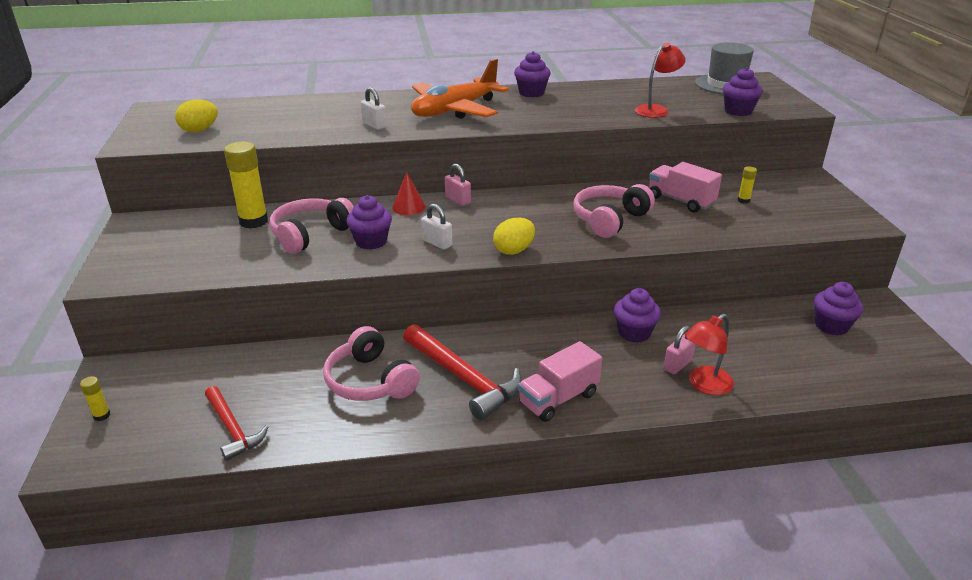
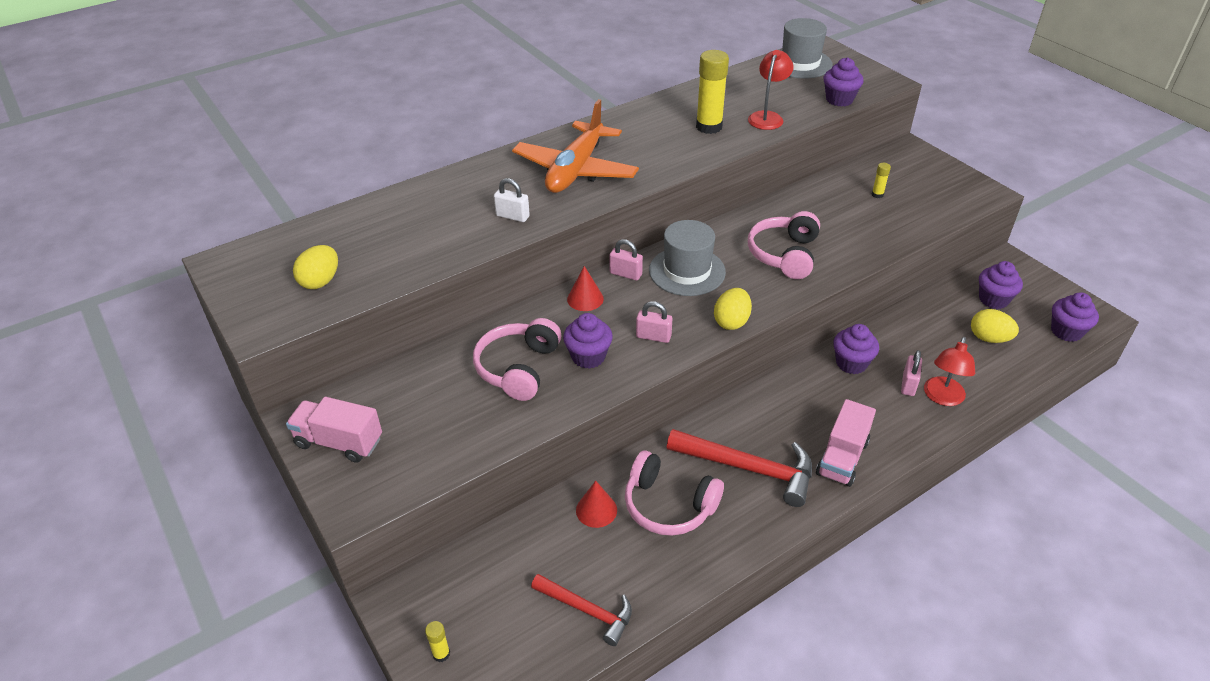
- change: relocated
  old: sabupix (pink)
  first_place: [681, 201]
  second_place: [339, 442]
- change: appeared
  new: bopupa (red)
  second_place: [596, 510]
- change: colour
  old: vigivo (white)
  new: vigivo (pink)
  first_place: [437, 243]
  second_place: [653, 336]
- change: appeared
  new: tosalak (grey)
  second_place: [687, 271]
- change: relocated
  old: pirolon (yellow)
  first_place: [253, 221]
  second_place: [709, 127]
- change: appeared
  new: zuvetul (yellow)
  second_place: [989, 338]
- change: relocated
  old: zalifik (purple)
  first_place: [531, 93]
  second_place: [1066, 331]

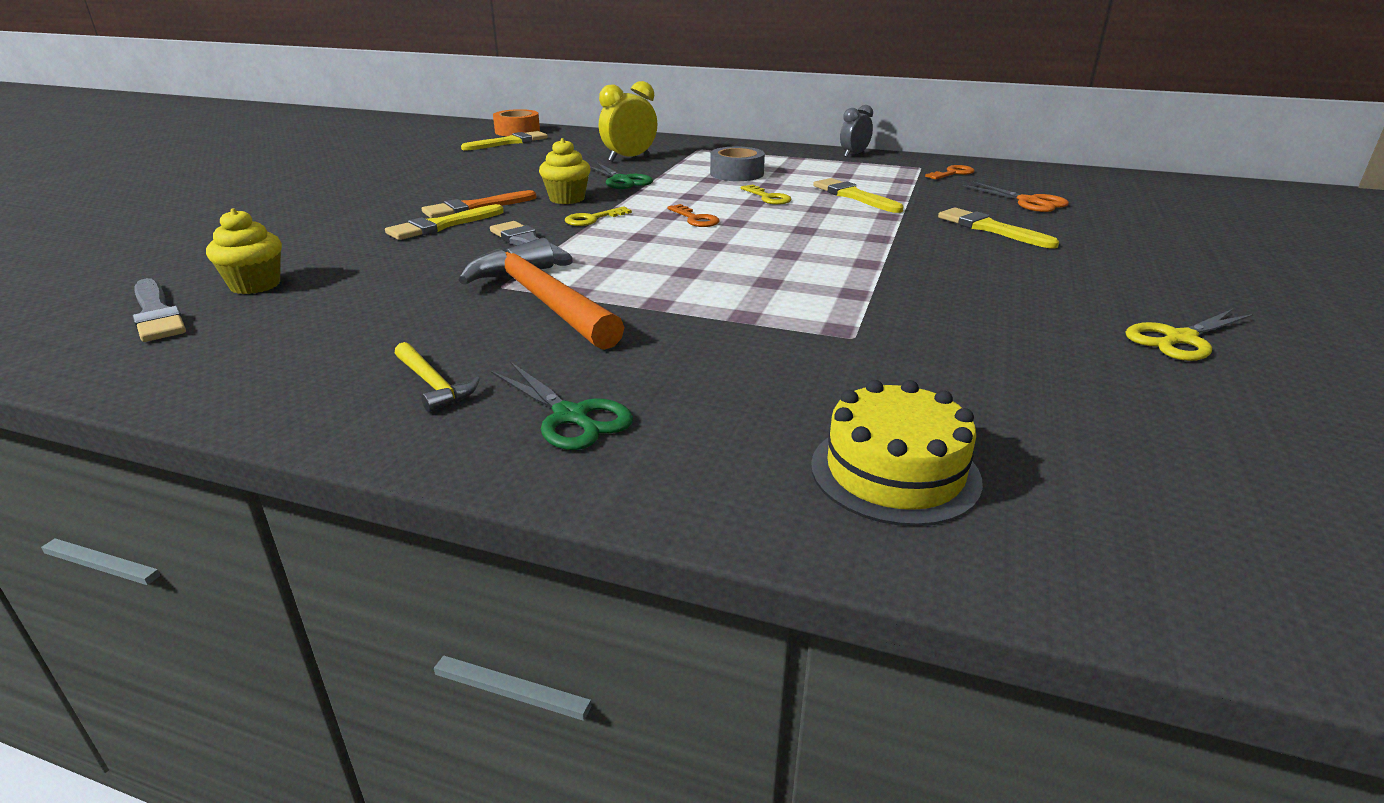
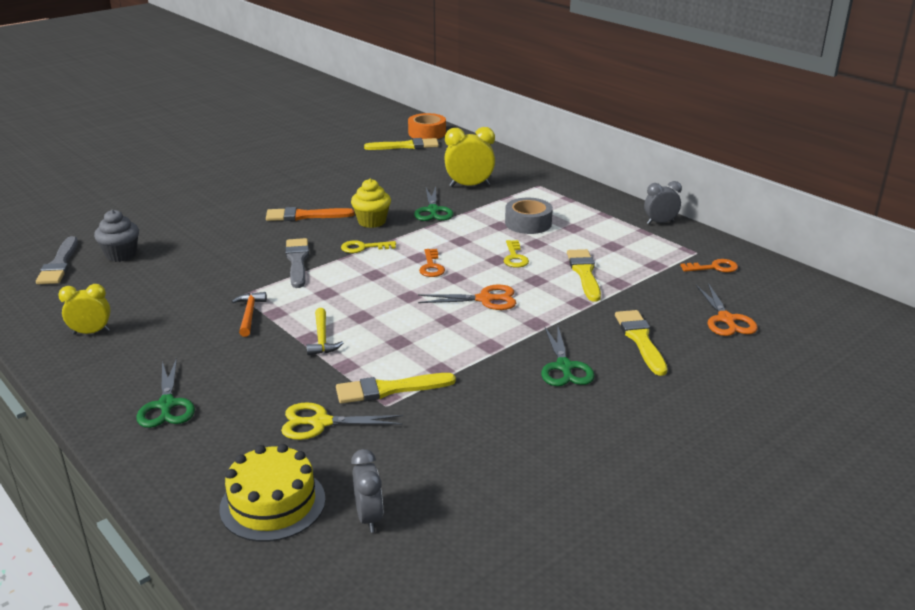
- change: appeared
  new: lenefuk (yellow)
  second_place: [91, 332]
- change: colour
  old: zalifik (yellow)
  new: zalifik (grey)
  first_place: [255, 285]
  second_place: [121, 255]
- change: size
  old: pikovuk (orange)
  first_place: [543, 300]
  second_place: [249, 314]
  factor: 0.46
- change: relocated
  old: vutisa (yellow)
  first_place: [1180, 339]
  second_place: [320, 422]
- change: relocated
  old: pikovuk (yellow)
  first_place: [433, 385]
  second_place: [322, 338]
- change: relocated
  old: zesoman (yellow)
  first_place: [442, 225]
  second_place: [389, 389]
- change: appeared
  new: lenefuk (grey)
  second_place: [369, 517]
- change: appeared
  new: vutisa (orange)
  second_place: [485, 299]
- change: appeared
  new: vutisa (green)
  second_place: [564, 367]

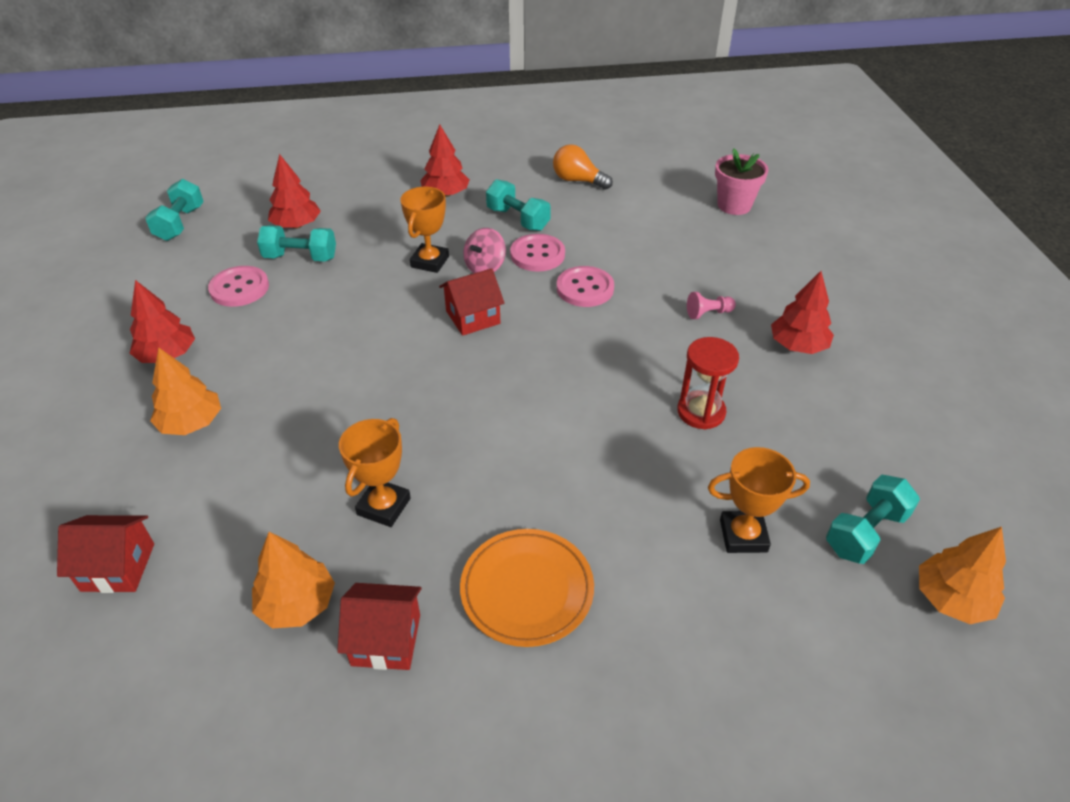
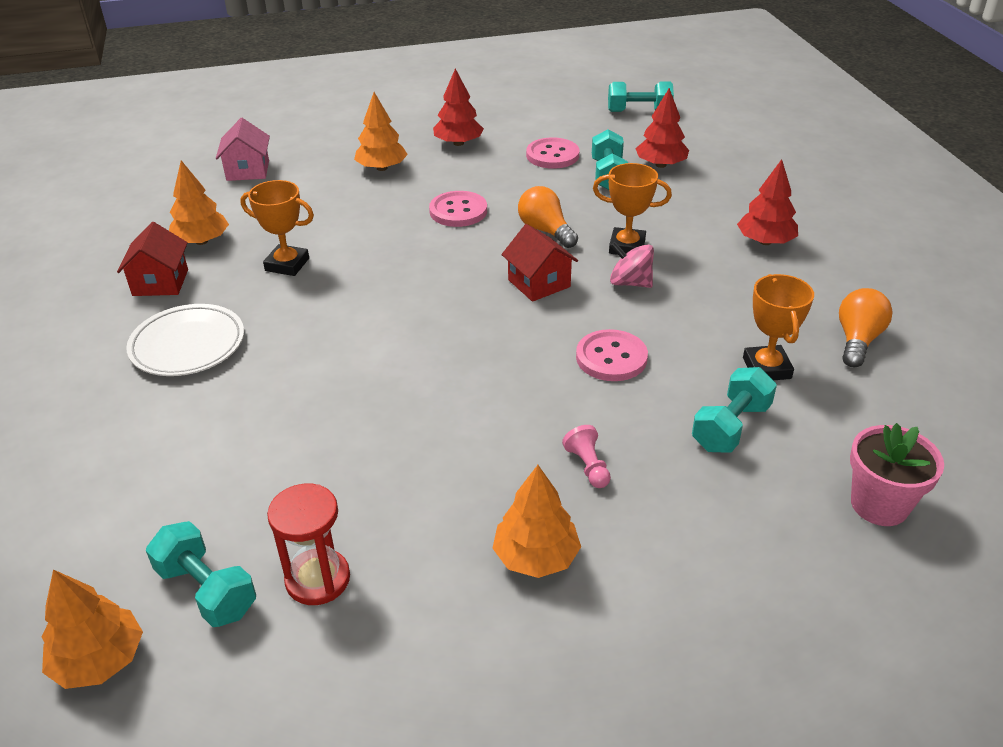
- change: colour
  old: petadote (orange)
  new: petadote (white)
  first_place: [527, 590]
  second_place: [188, 345]
- change: colour
  old: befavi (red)
  new: befavi (pink)
  first_place: [118, 567]
  second_place: [248, 170]
- change: relocated
  old: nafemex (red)
  first_place: [701, 412]
  second_place: [318, 579]
- change: relocated
  old: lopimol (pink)
  first_place: [537, 255]
  second_place: [458, 211]
- change: colour
  old: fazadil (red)
  new: fazadil (orange)
  first_place: [798, 346]
  second_place: [536, 557]
- change: appeared
  new: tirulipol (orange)
  second_place: [546, 231]
- change: relocated
  old: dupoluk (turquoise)
  first_place: [518, 219]
  second_place: [731, 427]
- change: relocated
  old: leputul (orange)
  first_place: [743, 536]
  second_place: [766, 368]

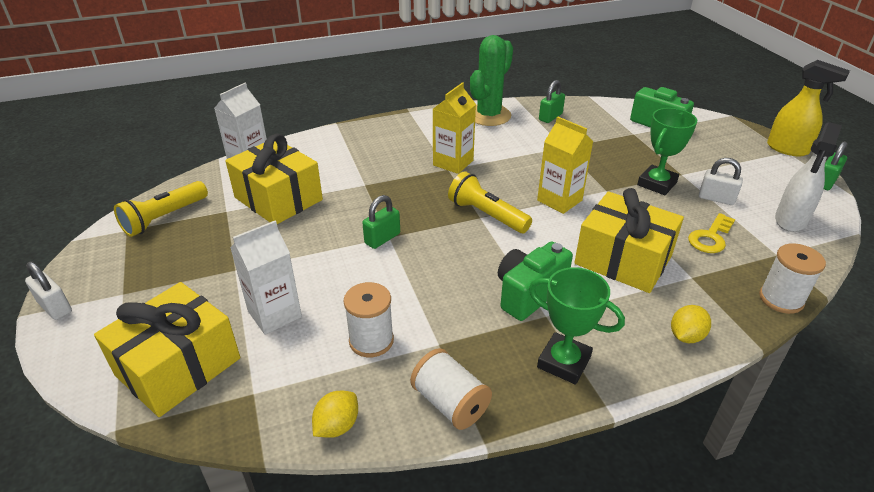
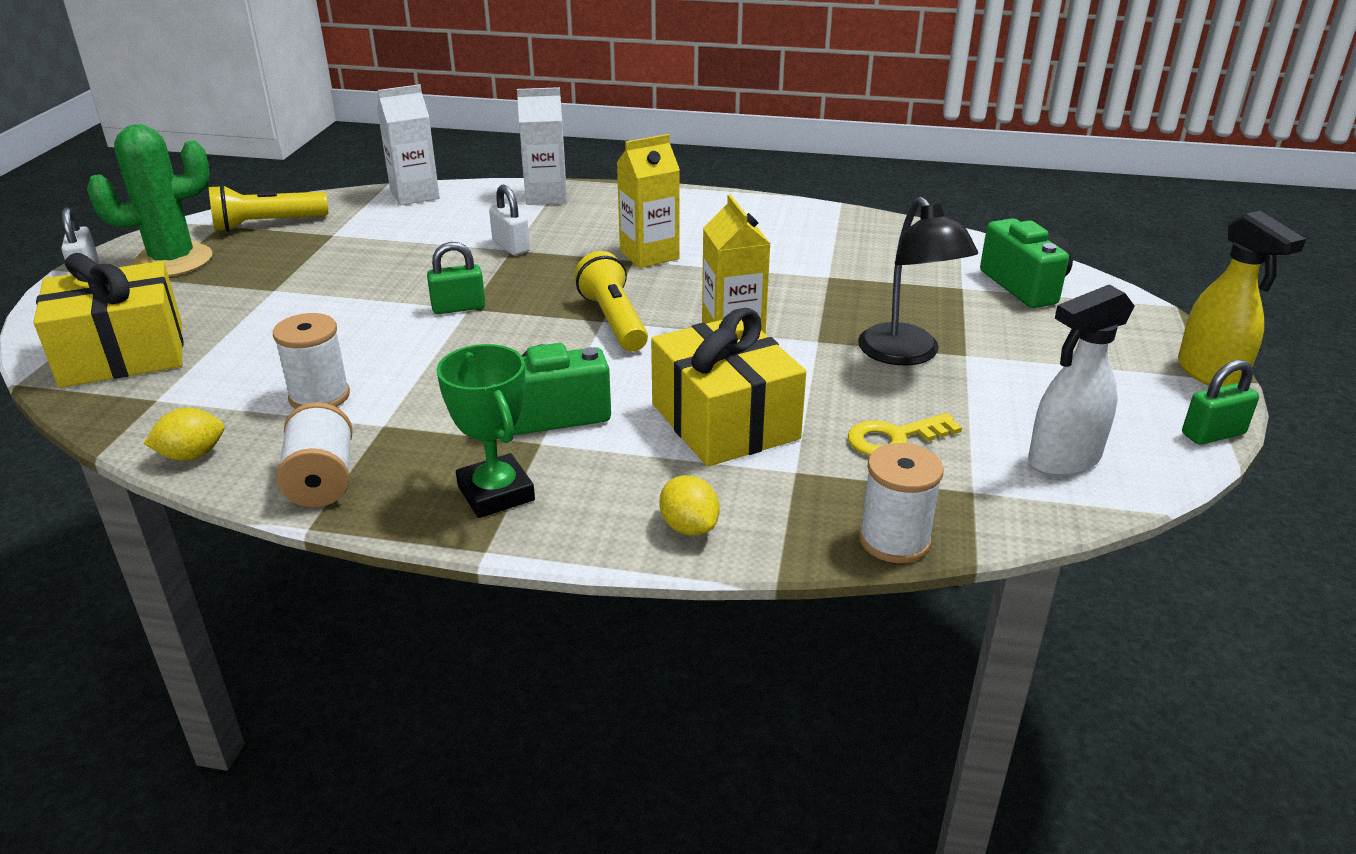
- change: relocated
  old: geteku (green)
  first_place: [489, 115]
  second_place: [173, 261]
- change: relocated
  old: vigivo (white)
  first_place: [716, 198]
  second_place: [511, 246]
- change: relocated
  old: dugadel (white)
  first_place: [274, 314]
  second_place: [546, 196]
- change: spun
  old: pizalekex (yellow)
  first_place: [686, 336]
  second_place: [689, 527]
  degrees: 75
- change: exchanged
  old: leputul (green)
  new: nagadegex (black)
  first_place: [657, 184]
  second_place: [907, 354]
- change: missing
  old: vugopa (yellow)
  first_place: [278, 199]
- change: missing
  old: vigivo (green)
  first_place: [550, 117]

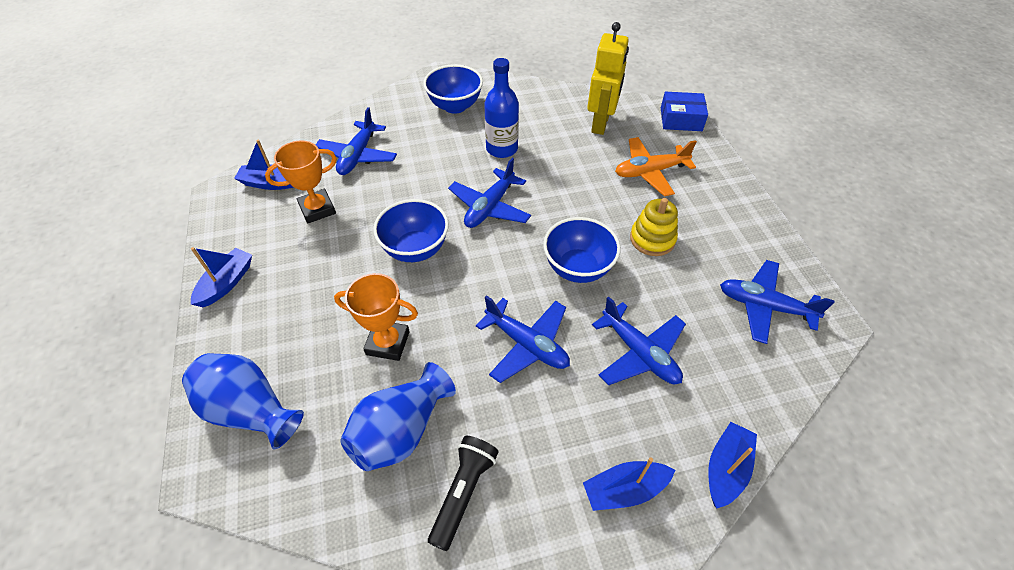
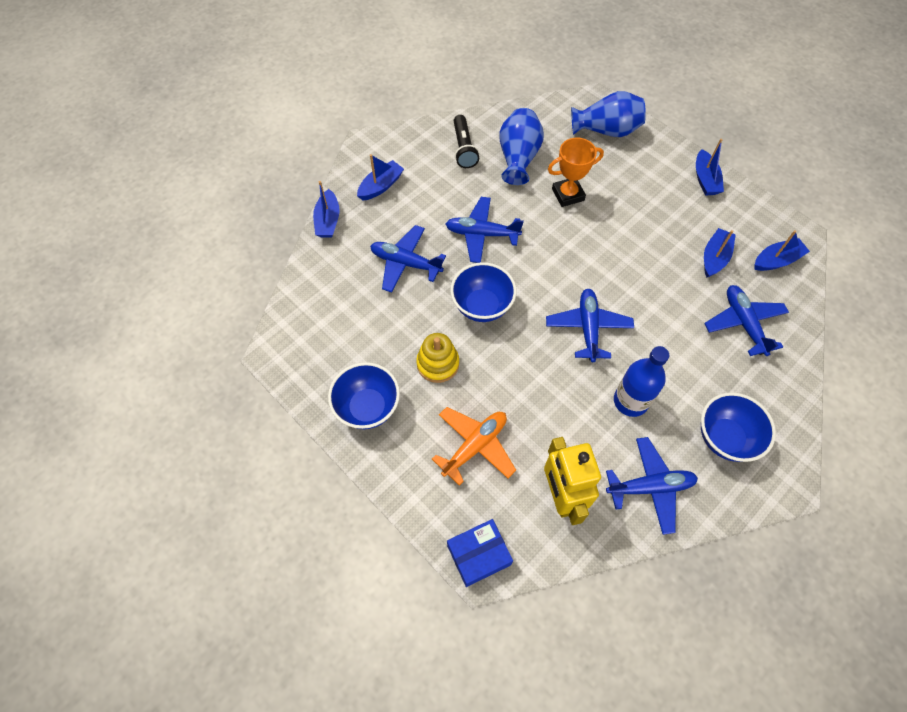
- change: relocated
  old: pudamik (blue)
  first_place: [415, 249]
  second_place: [368, 407]
- change: relocated
  old: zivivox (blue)
  first_place: [764, 306]
  second_place: [650, 487]
- change: exchanged
  old: leputul (orange)
  new: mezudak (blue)
  first_place: [317, 209]
  second_place: [714, 258]

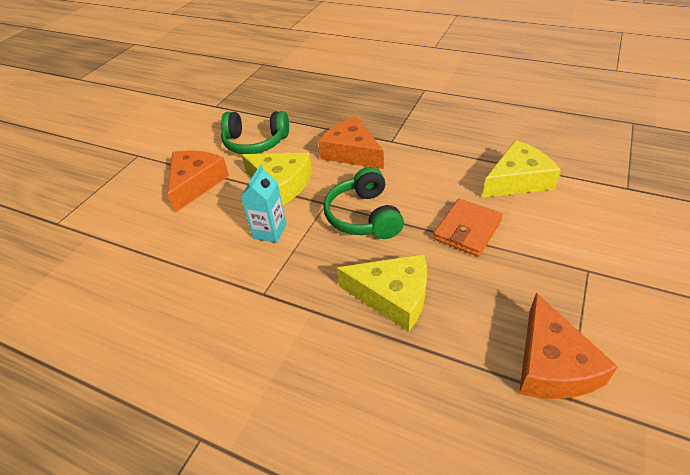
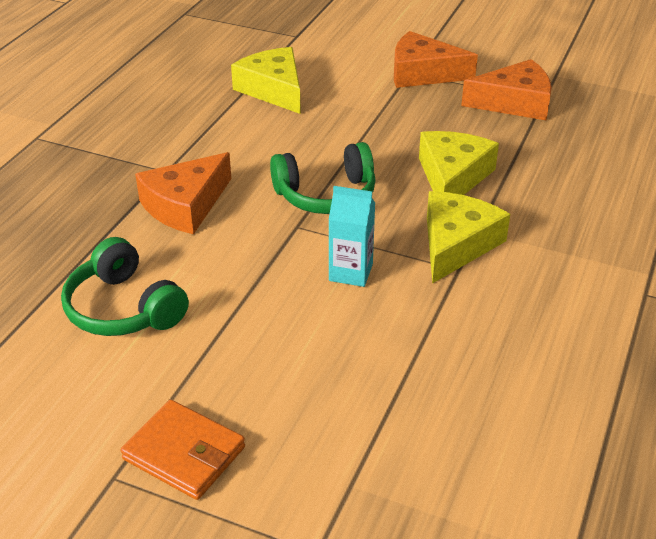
- change: spun
  old: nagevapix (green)
  first_place: [255, 142]
  second_place: [124, 308]
  degrees: 135
- change: relocated
  old: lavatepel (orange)
  first_place: [467, 230]
  second_place: [184, 453]
- change: relocated
  old: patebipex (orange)
  first_place: [195, 183]
  second_place: [423, 73]
- change: relocated
  old: patebipex (yellow)
  first_place: [282, 183]
  second_place: [456, 244]

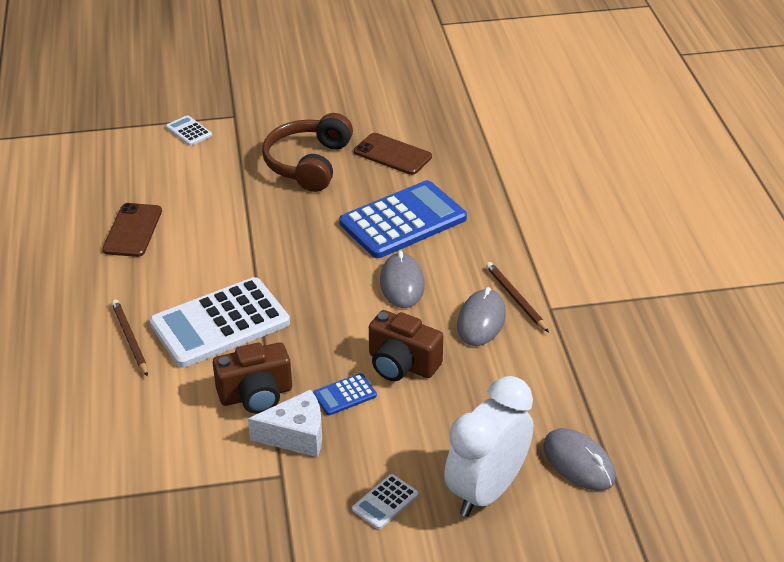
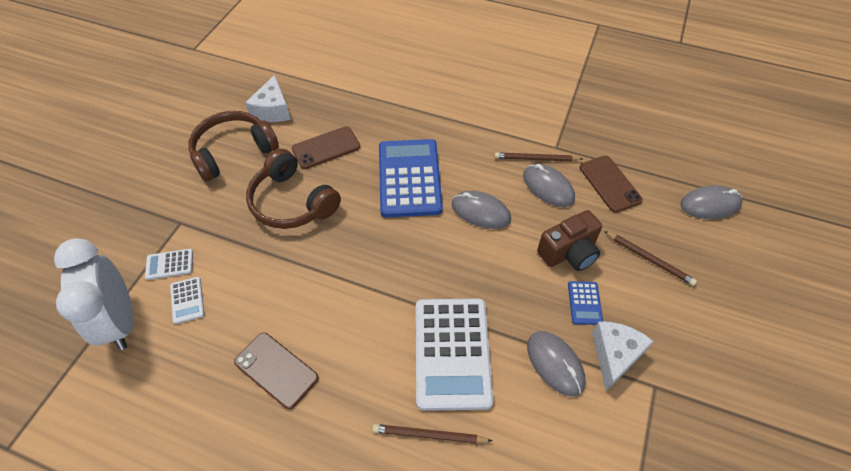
- change: relocated
  old: lenefuk (white)
  first_place: [486, 491]
  second_place: [120, 321]
- change: relocated
  old: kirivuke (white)
  first_place: [385, 502]
  second_place: [187, 300]
- change: appeared
  new: nagevapix (brown)
  second_place: [233, 152]
- change: appeared
  new: patebipex (white)
  second_place: [272, 110]
- change: exchanged
  old: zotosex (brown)
  new: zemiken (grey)
  first_place: [256, 395]
  second_place: [555, 364]
- change: appeared
  new: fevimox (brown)
  second_place: [609, 184]
- change: appeared
  new: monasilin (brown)
  second_place: [649, 259]

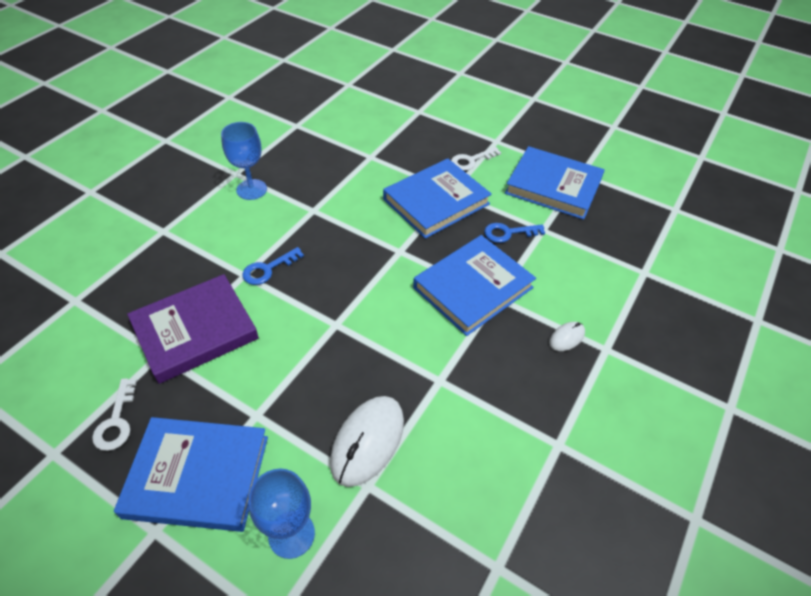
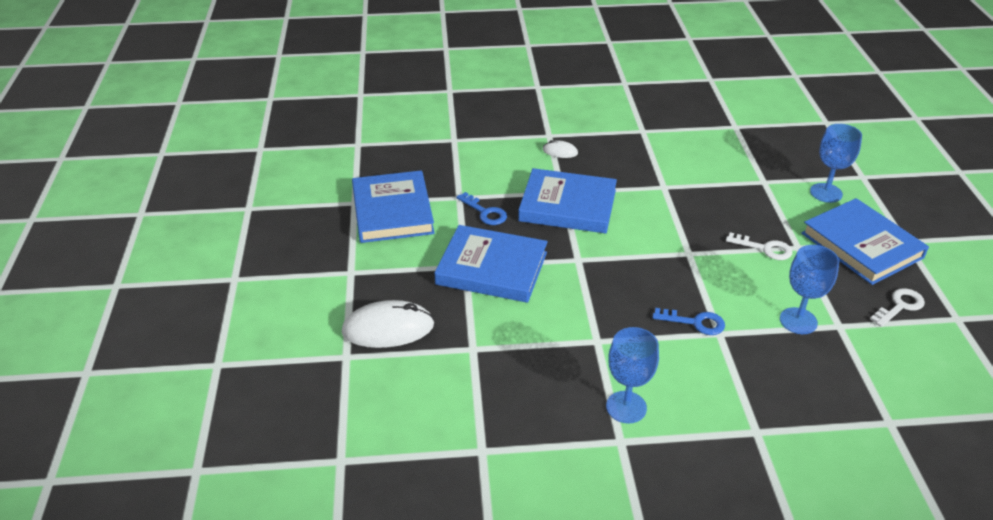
- change: relocated
  old: zemiken (white)
  first_place: [367, 441]
  second_place: [388, 329]
- change: relocated
  old: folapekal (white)
  first_place: [471, 160]
  second_place: [765, 248]
- change: exchanged
  old: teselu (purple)
  new: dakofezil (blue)
  first_place: [195, 331]
  second_place: [798, 321]

